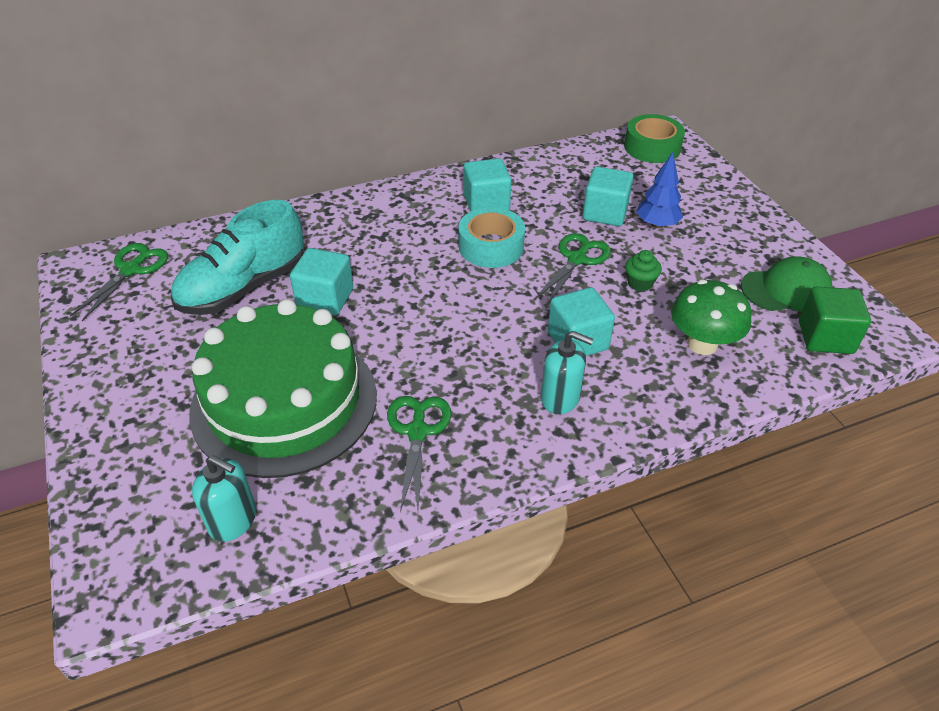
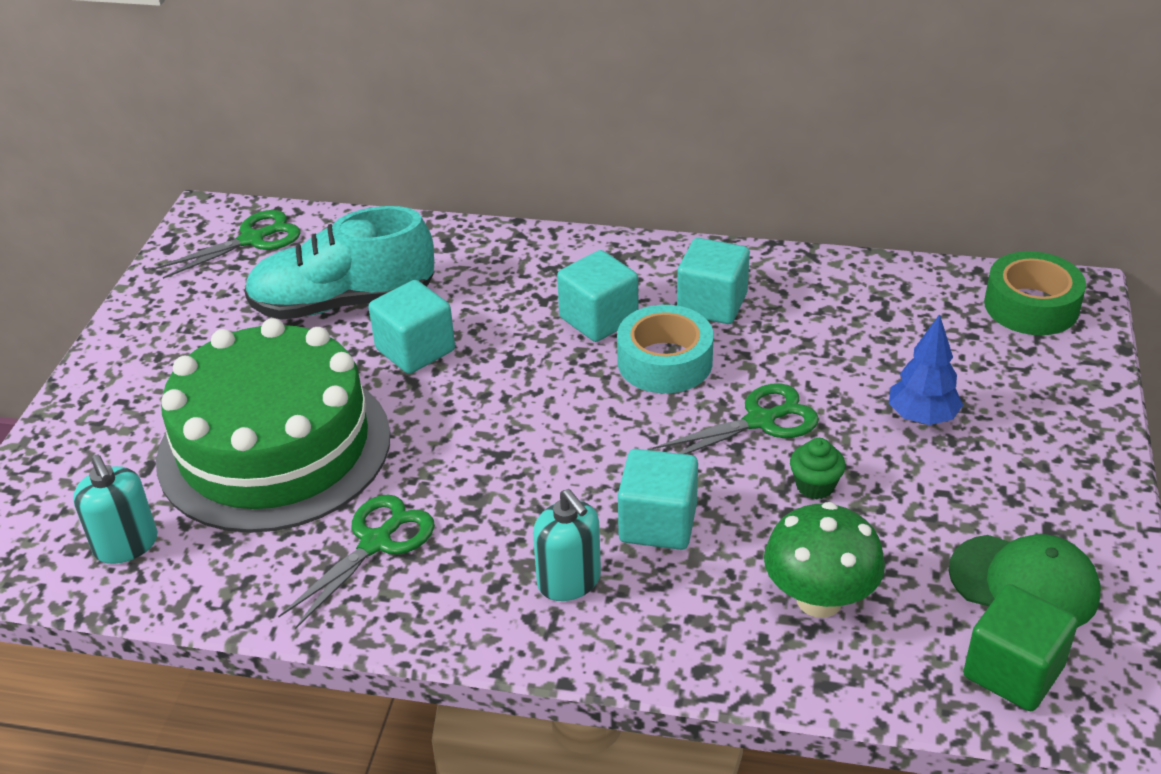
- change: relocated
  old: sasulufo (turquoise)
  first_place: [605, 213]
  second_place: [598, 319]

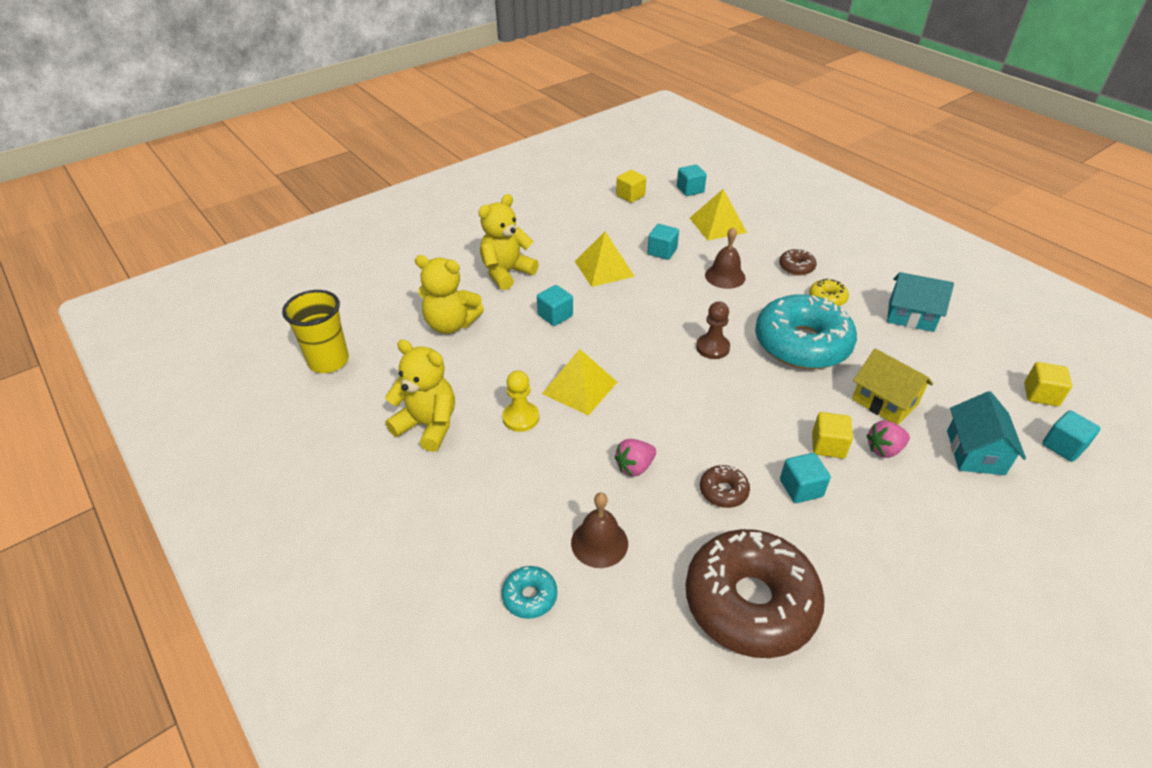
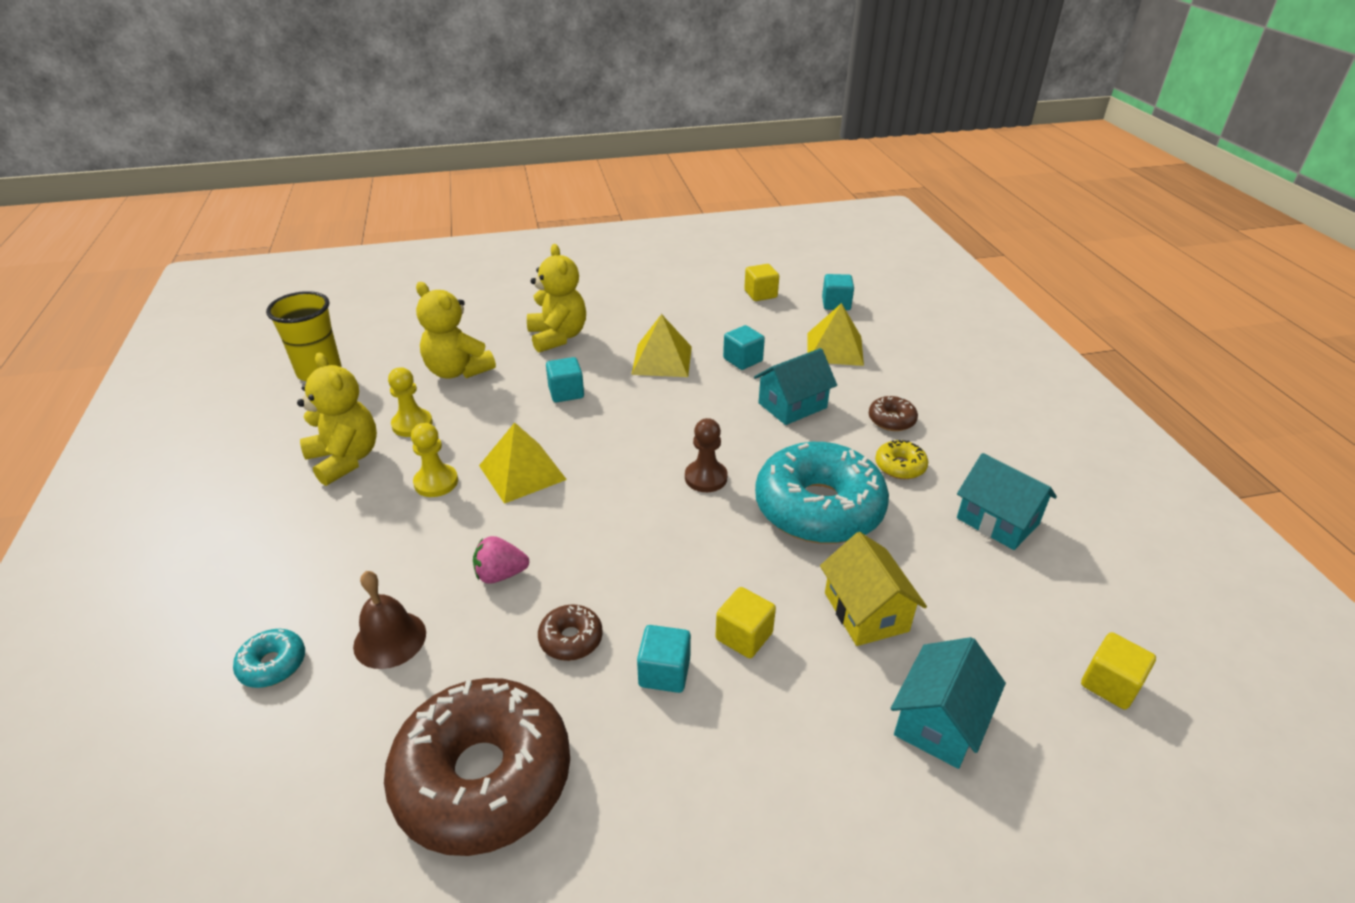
- change: appeared
  new: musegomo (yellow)
  second_place: [412, 424]
- change: spun
  old: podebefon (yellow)
  first_place: [506, 273]
  second_place: [558, 337]
  degrees: 90
- change: exchanged
  old: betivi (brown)
  new: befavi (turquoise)
  first_place: [725, 276]
  second_place: [792, 405]
- change: missing
  old: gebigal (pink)
  first_place: [884, 449]
- change: missing
  old: sasulufo (turquoise)
  first_place: [1063, 446]

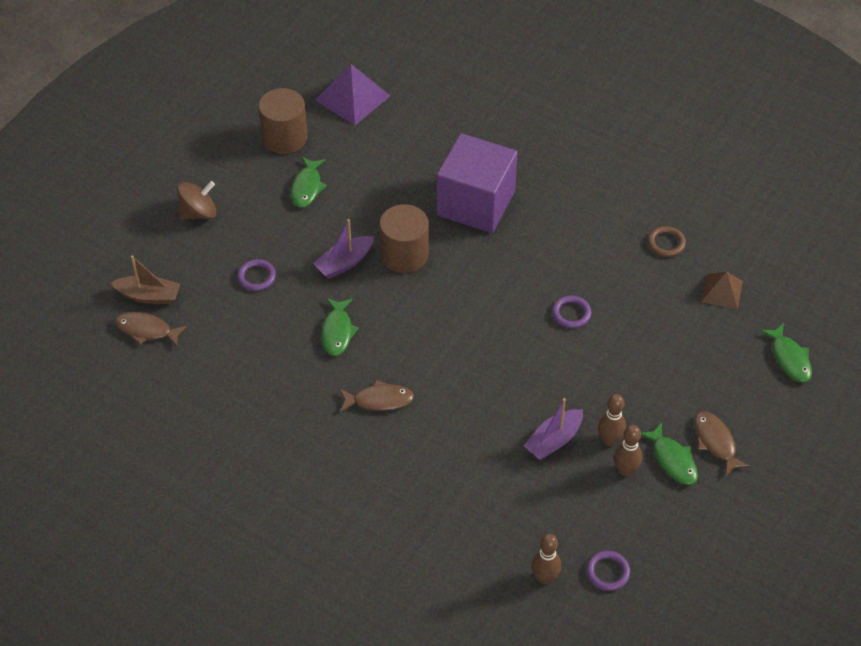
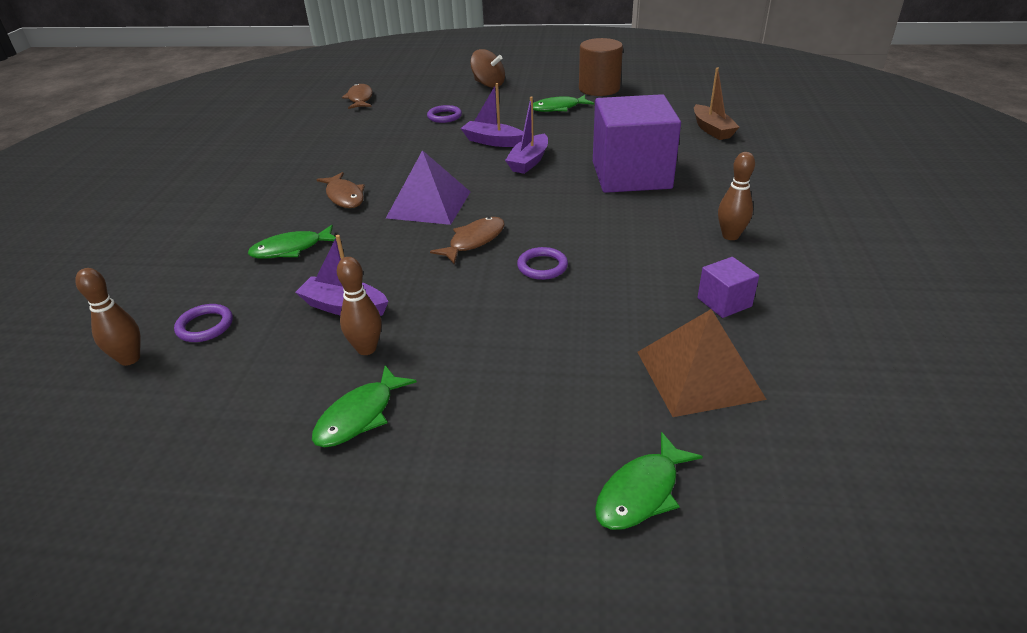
- change: relocated
  old: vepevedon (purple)
  first_place: [607, 572]
  second_place: [205, 326]
- change: relocated
  old: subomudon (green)
  first_place: [337, 332]
  second_place: [291, 249]
- change: relocated
  old: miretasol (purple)
  first_place: [353, 98]
  second_place: [429, 204]
- change: relocated
  old: subomudon (brown)
  first_place: [715, 442]
  second_place: [474, 241]
- change: exchanged
  old: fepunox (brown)
  new: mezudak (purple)
  first_place: [404, 255]
  second_place: [529, 161]
- change: size
  old: miretasol (brown)
  first_place: [721, 291]
  second_place: [698, 374]
  factor: 1.61
- change: relocated
  old: mezudak (brown)
  first_place: [149, 296]
  second_place: [712, 130]
- change: exchanged
  old: vepevedon (brown)
  new: sasulufo (purple)
  first_place: [666, 243]
  second_place: [724, 302]
- change: relocated
  old: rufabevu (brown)
  first_place: [625, 470]
  second_place: [730, 236]

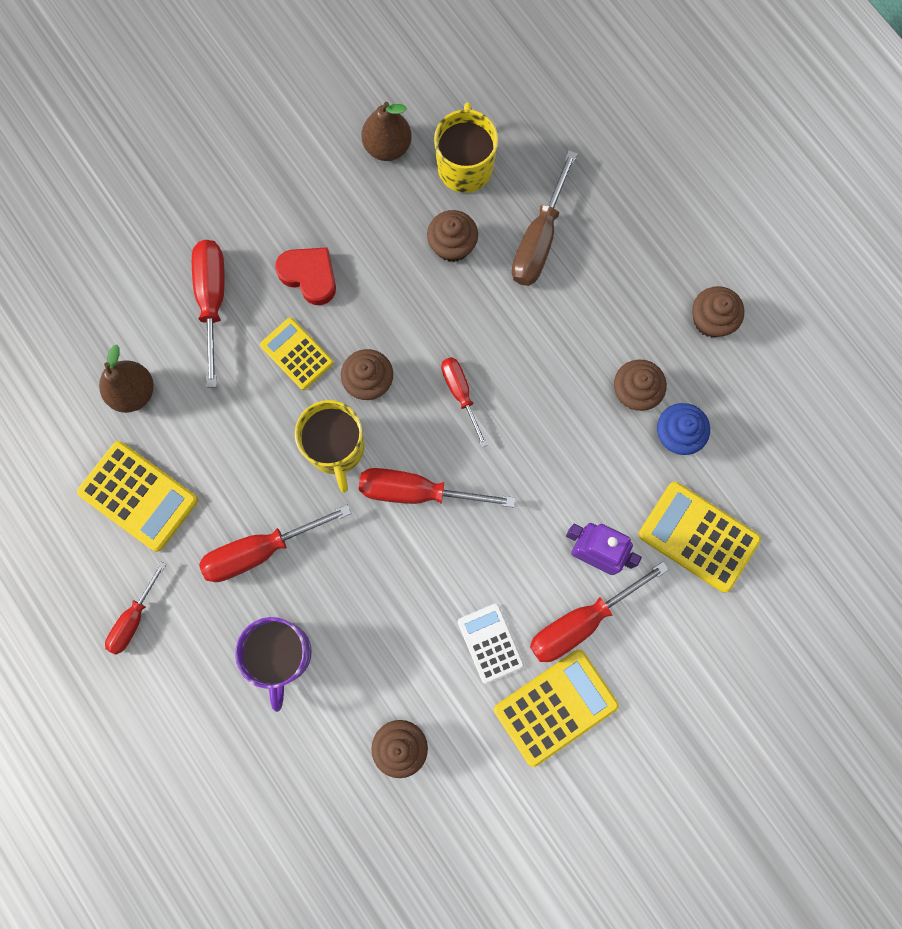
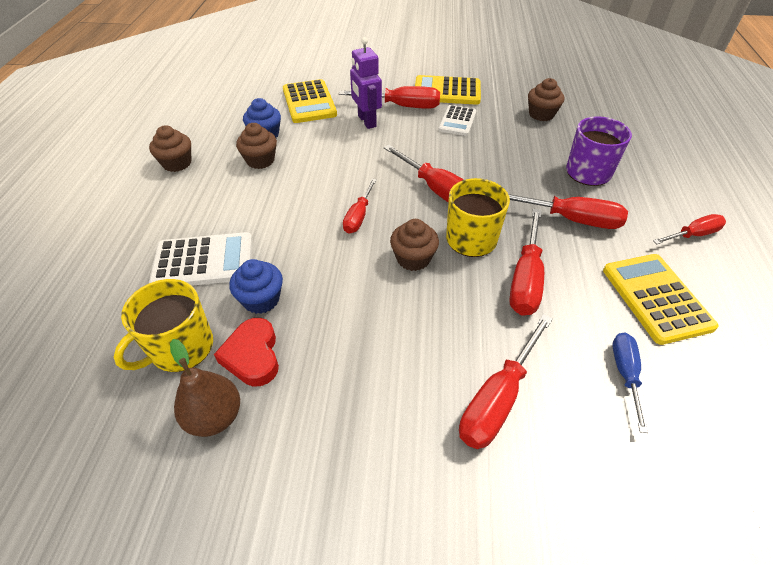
- change: exchanged
  old: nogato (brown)
  new: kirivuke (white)
  first_place: [538, 240]
  second_place: [203, 261]
- change: relocated
  old: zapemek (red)
  first_place: [309, 276]
  second_place: [252, 355]
- change: colour
  old: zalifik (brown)
  new: zalifik (blue)
  first_place: [452, 245]
  second_place: [261, 299]
- change: appeared
  new: nogato (red)
  second_place: [525, 280]
- change: exchanged
  old: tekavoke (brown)
  new: nogato (blue)
  first_place: [133, 392]
  second_place: [625, 373]
- change: missing
  old: kirivuke (yellow)
  first_place: [297, 354]

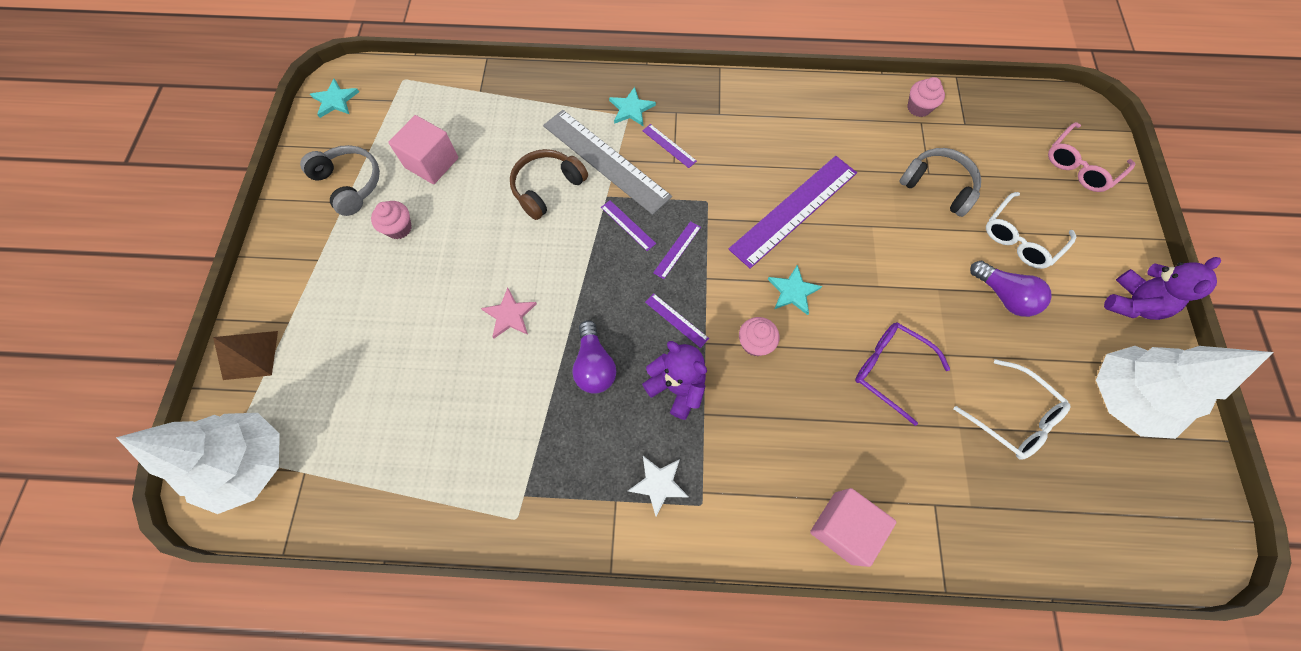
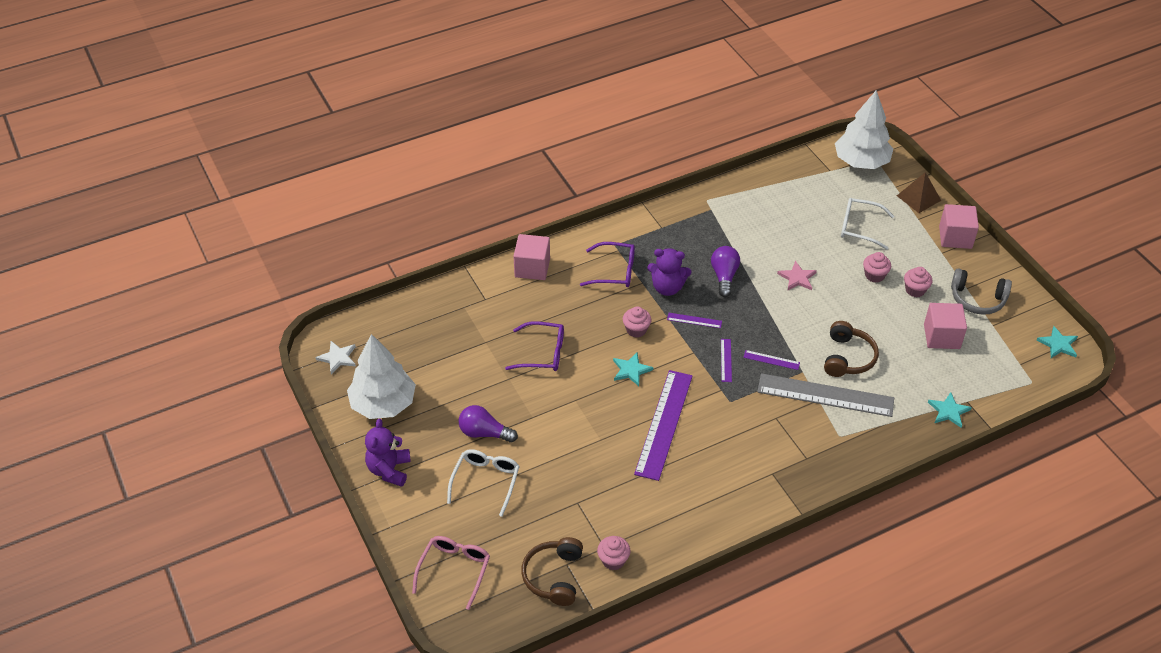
- change: relocated
  old: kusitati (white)
  first_place: [659, 484]
  second_place: [337, 358]
- change: appeared
  new: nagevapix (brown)
  second_place: [554, 576]
- change: appeared
  new: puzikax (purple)
  second_place: [614, 271]
- change: spun
  old: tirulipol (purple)
  first_place: [594, 365]
  second_place: [724, 276]
  degrees: 45
- change: relocated
  old: puzikax (white)
  first_place: [1012, 416]
  second_place: [860, 227]
- change: appeared
  new: zalifik (pink)
  second_place: [874, 275]
- change: relocated
  old: kusitati (turquoise)
  first_place: [631, 109]
  second_place: [948, 411]
- change: appeared
  new: sasulufo (pink)
  second_place: [955, 237]
- change: missing
  old: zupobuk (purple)
  first_place: [669, 146]
- change: missing
  old: nagevapix (grey)
  first_place: [938, 186]

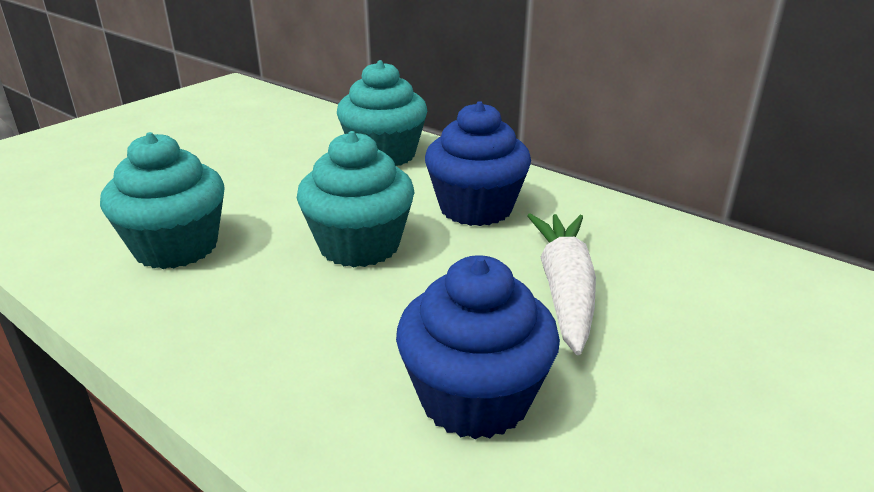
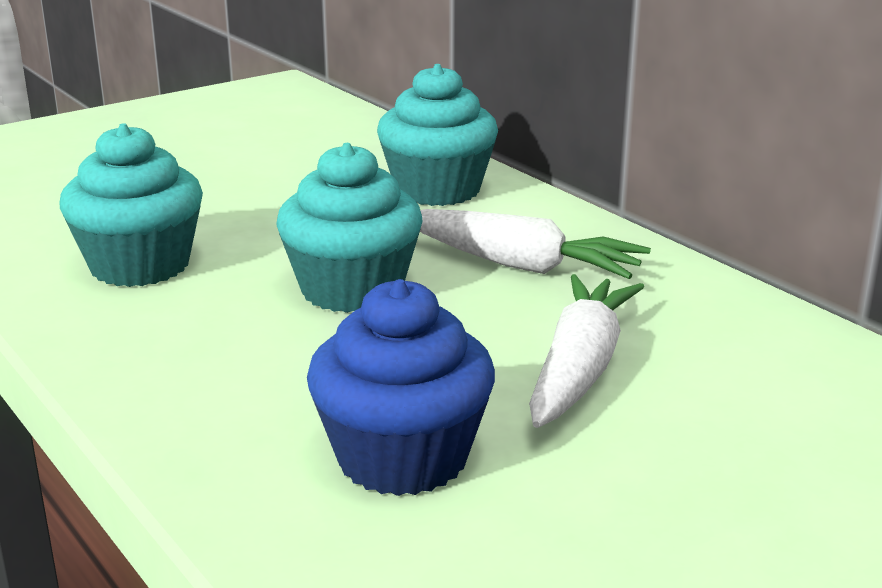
- change: exchanged
  old: zalifik (blue)
  new: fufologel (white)
  first_place: [476, 208]
  second_place: [522, 265]

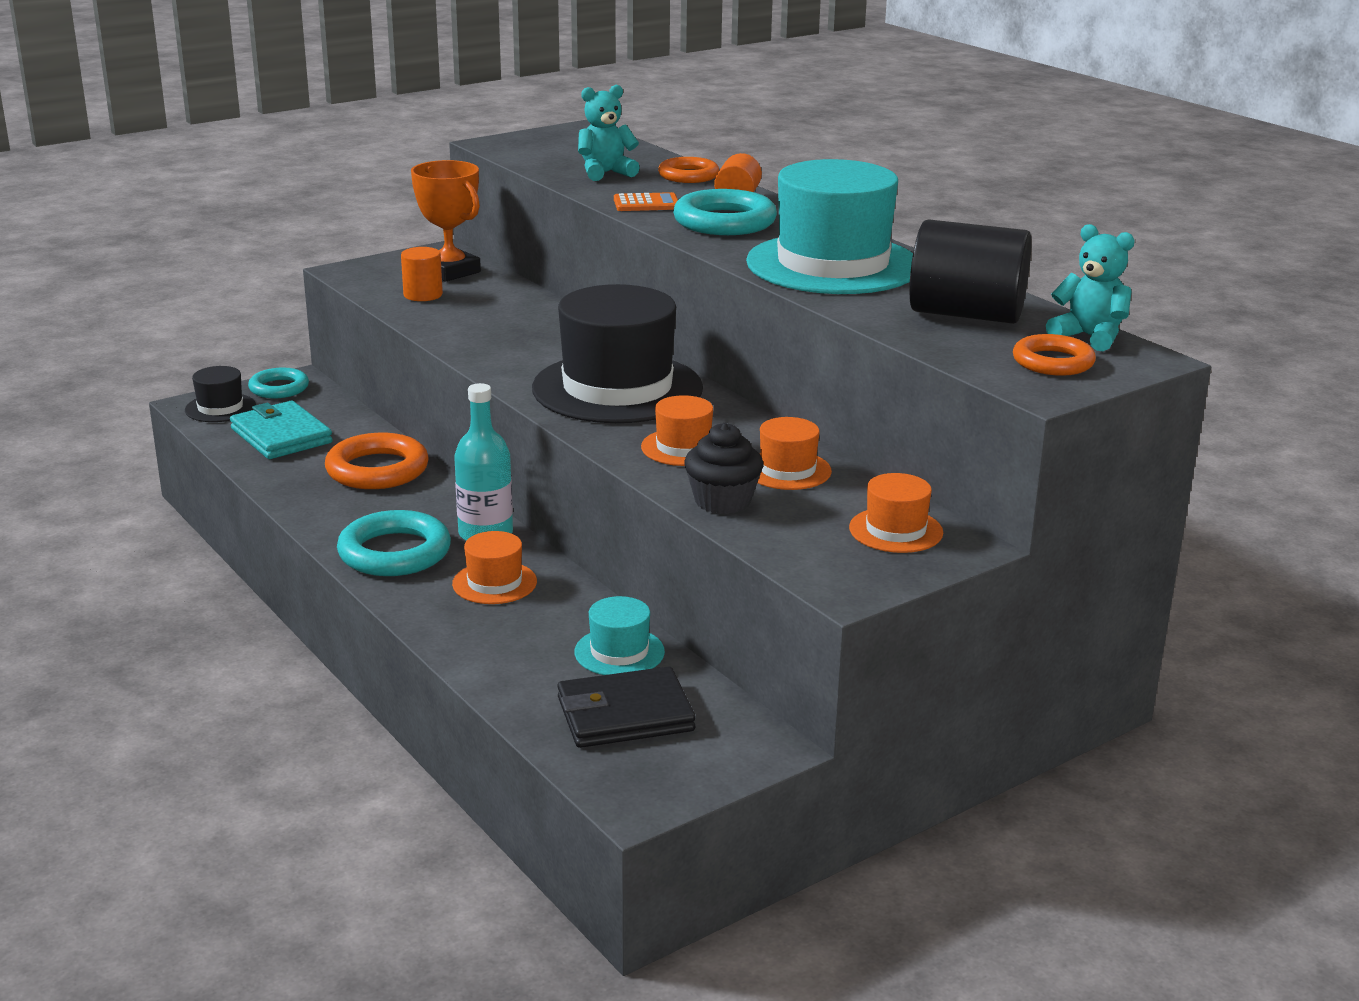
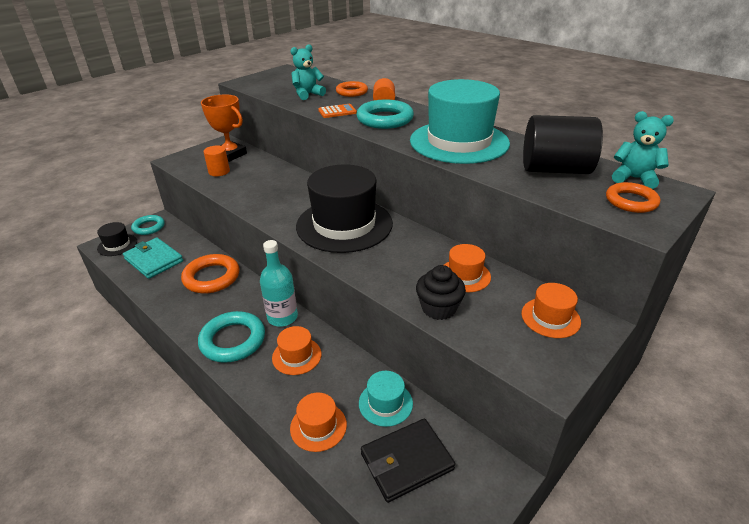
- change: relocated
  old: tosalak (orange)
  first_place: [683, 447]
  second_place: [318, 426]

